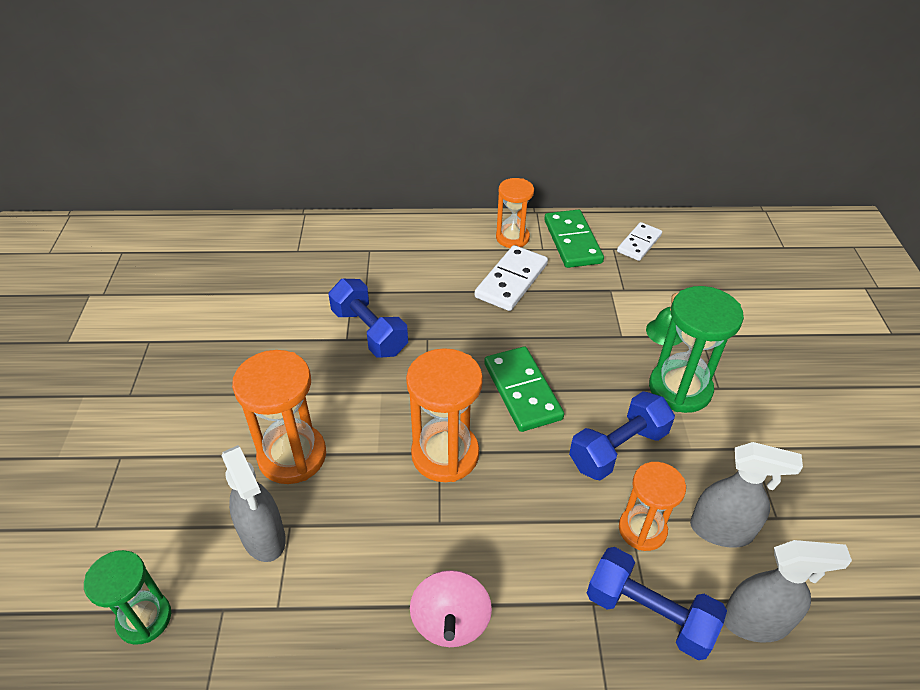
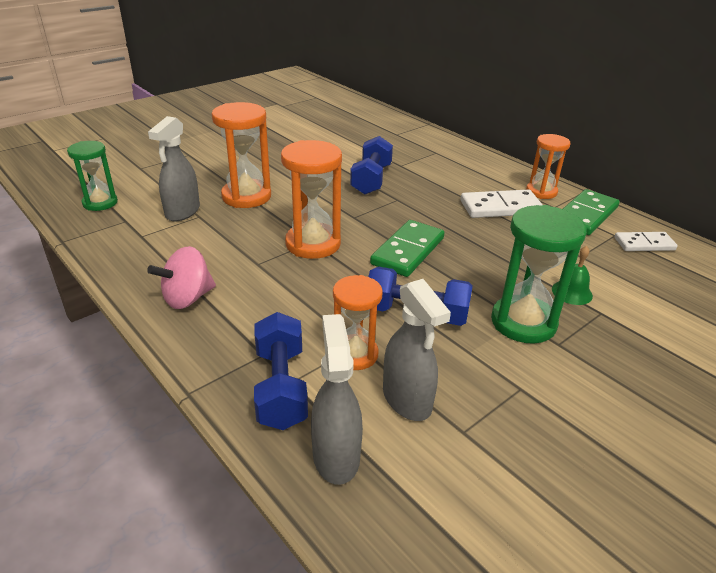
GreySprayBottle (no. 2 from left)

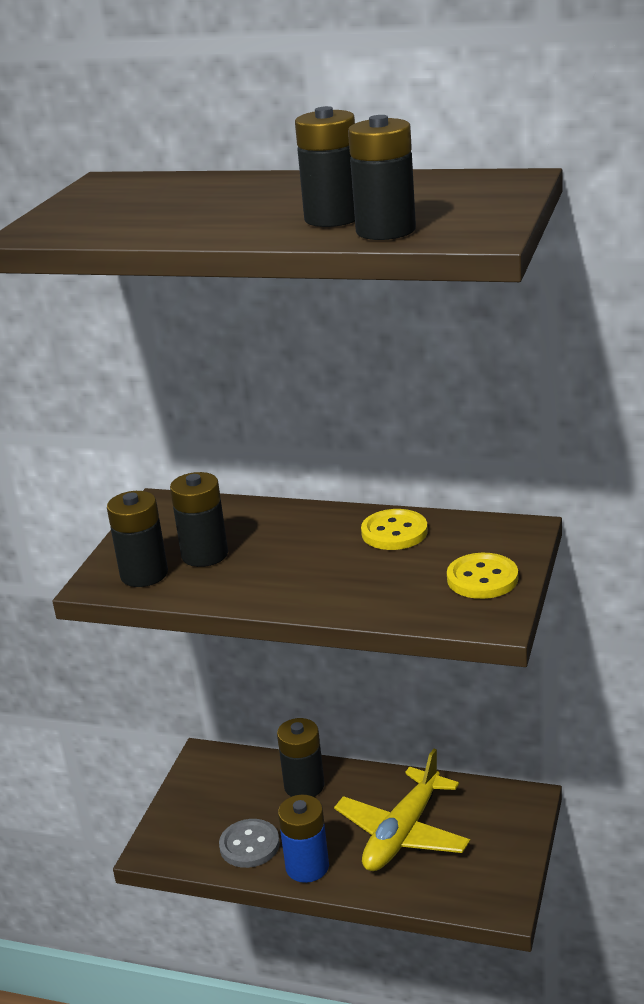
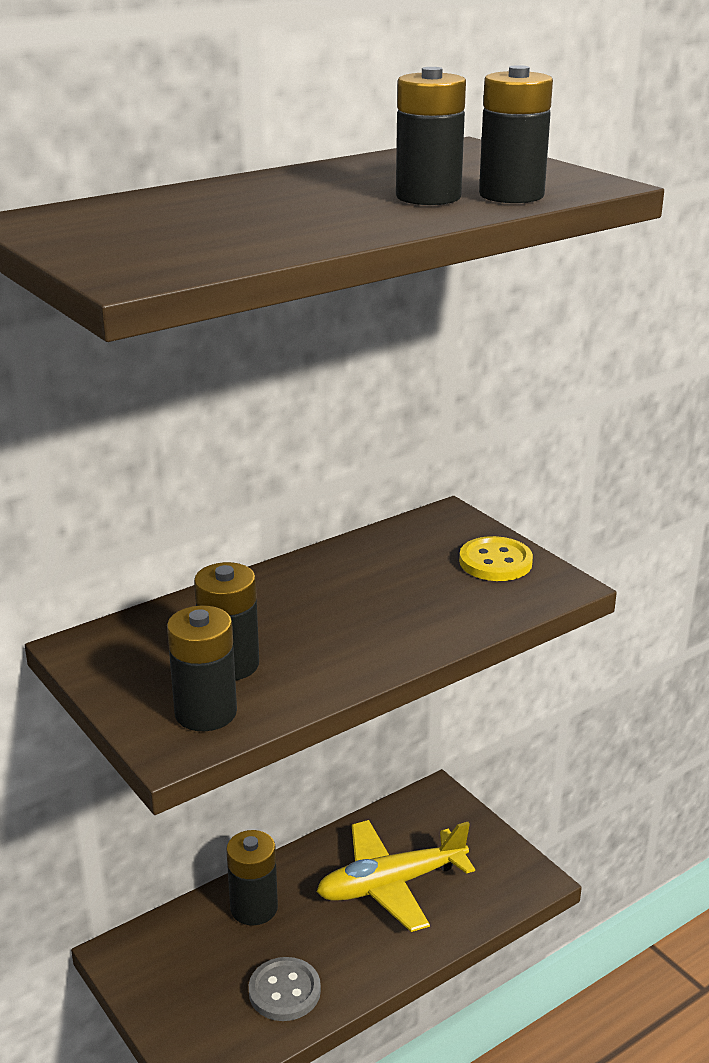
BlueBattery
YellowButton (no. 1 from left in the first image)
YellowPlane

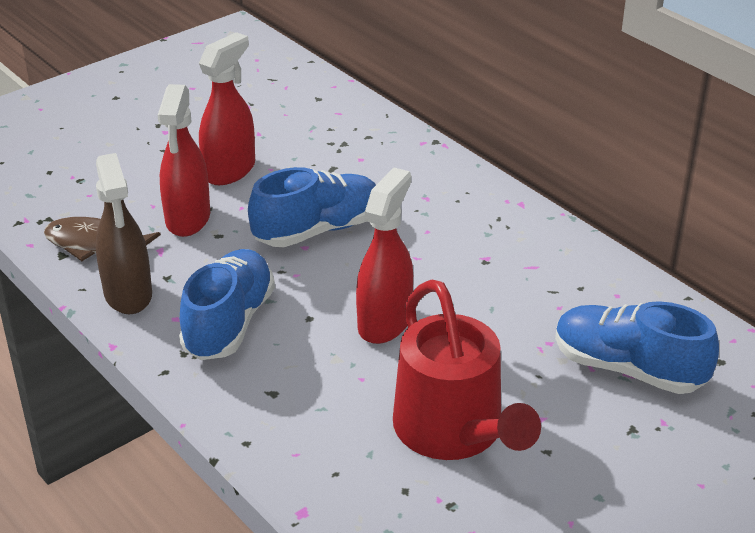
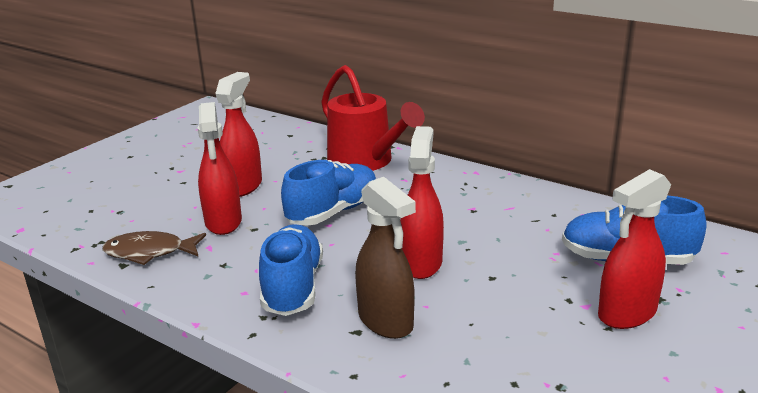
RedSprayBottle (no. 4 from left)
BrownSprayBottle
RedWateringCan

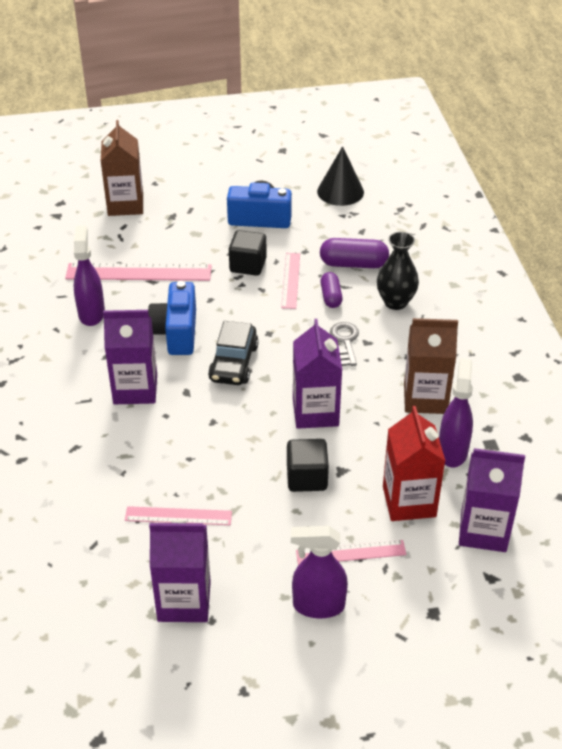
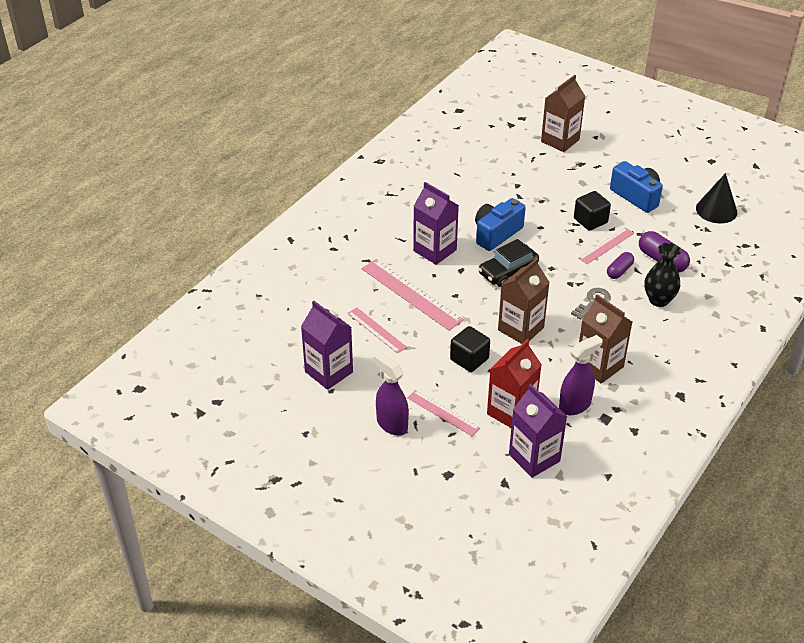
PurpleSprayBottle (no. 1 from left in the first image)
PinkRuler (no. 2 from left)
BrownCarton (no. 1 from left)

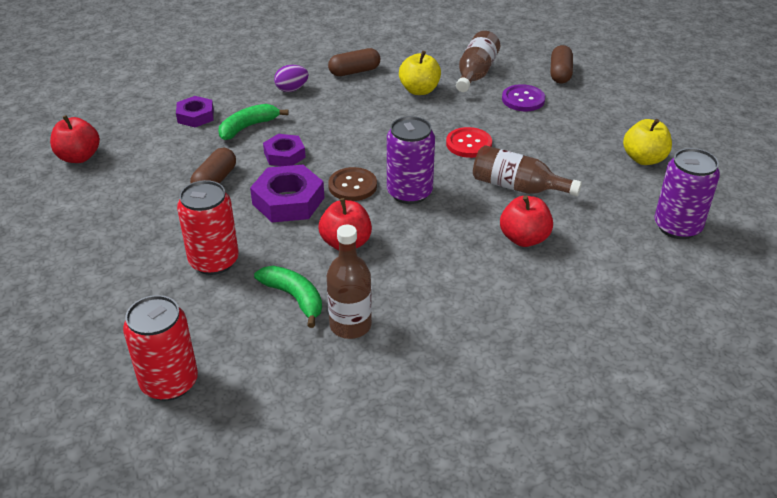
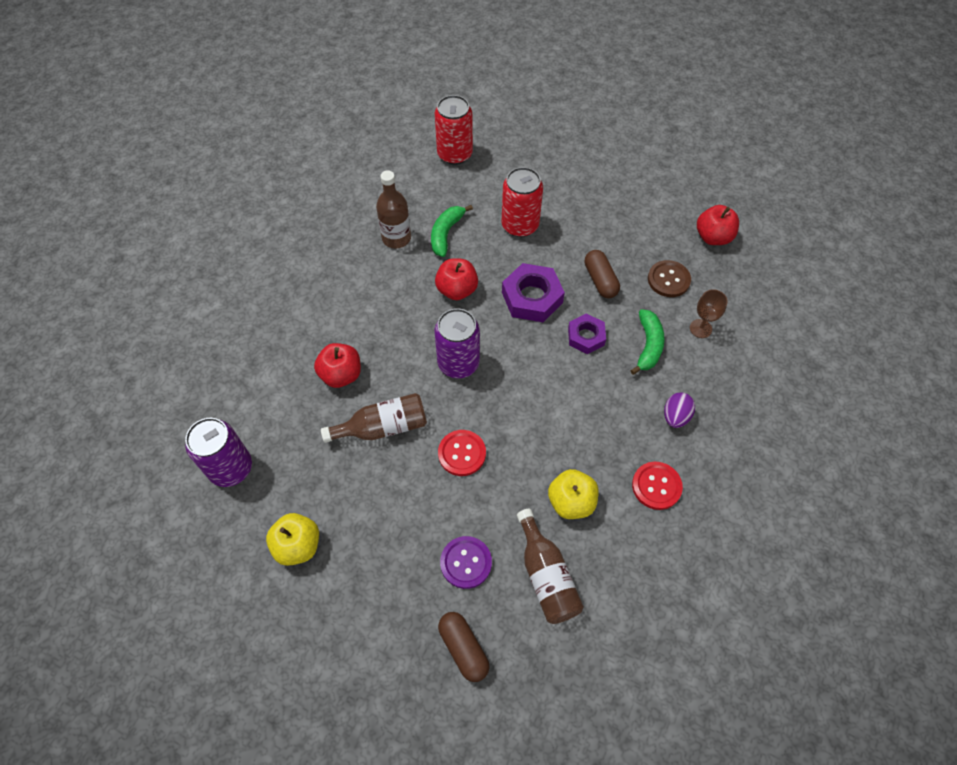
BrownButton
BrownGoblet
RedButton (no. 2 from left)
GreenBanana (no. 1 from left)

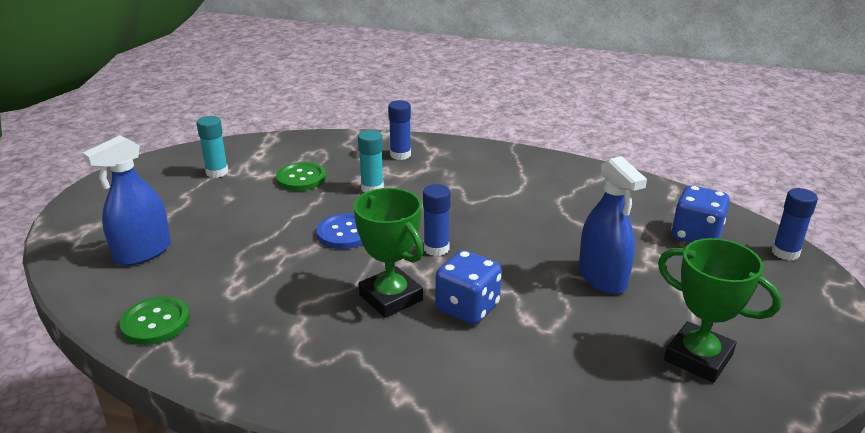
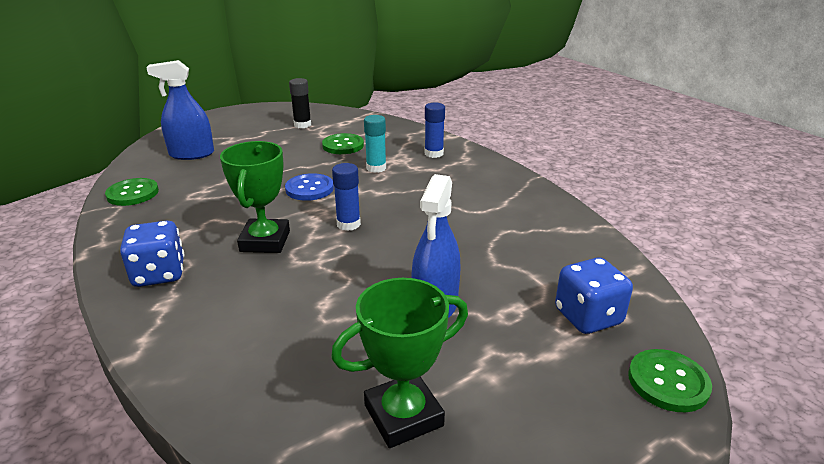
BlueDice (no. 1 from left)
GreenButton (no. 3 from left)
BlackGlueStick
GreenTrophy (no. 2 from left)

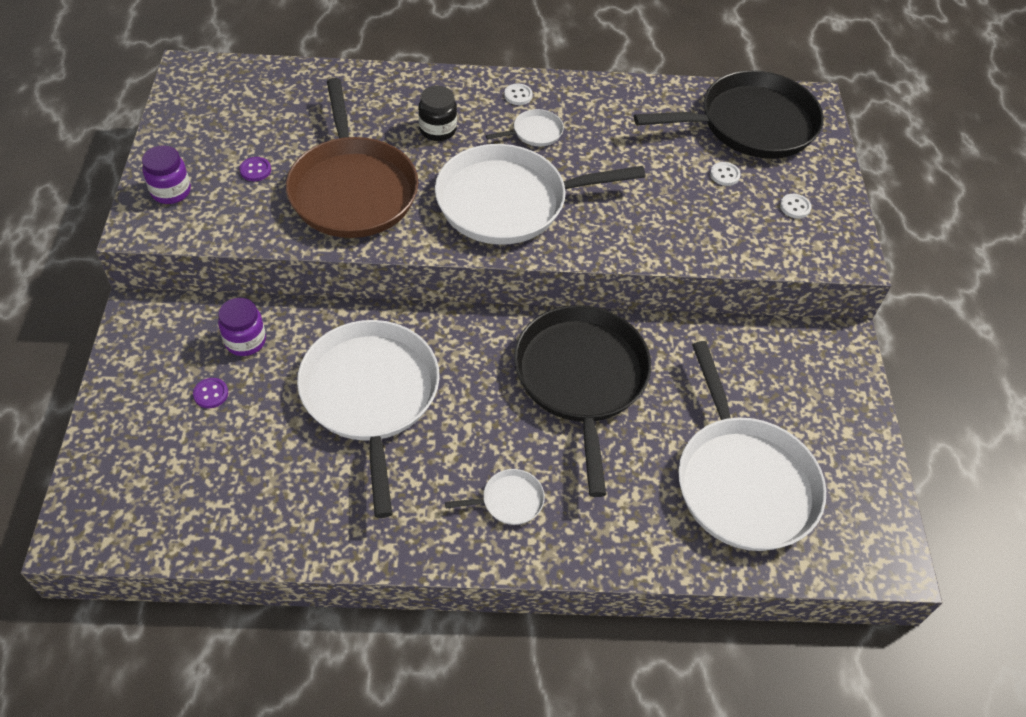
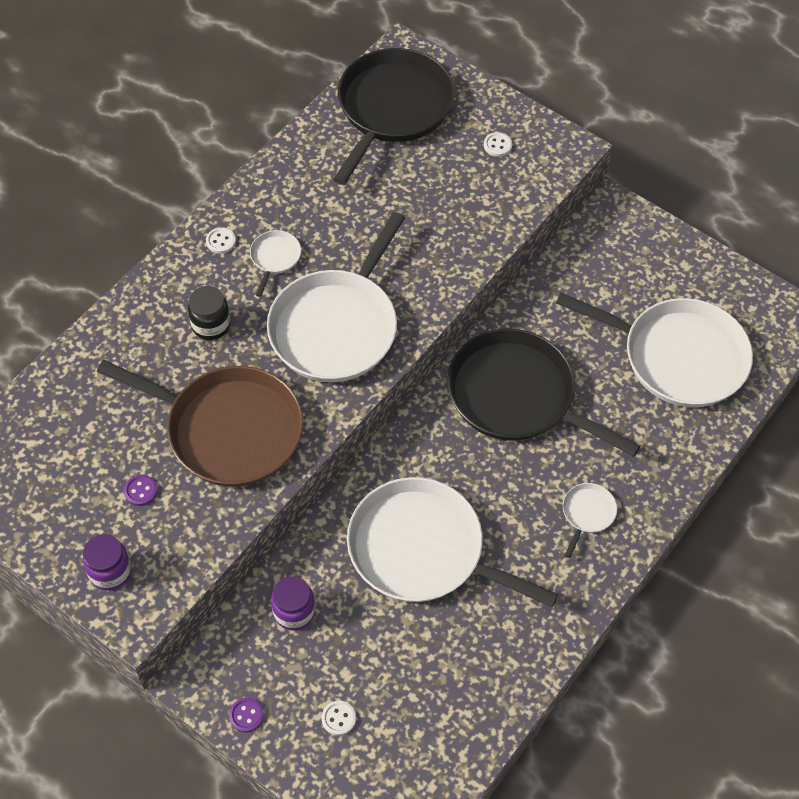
PurpleButton (no. 2 from left)
WhiteButton (no. 2 from left)

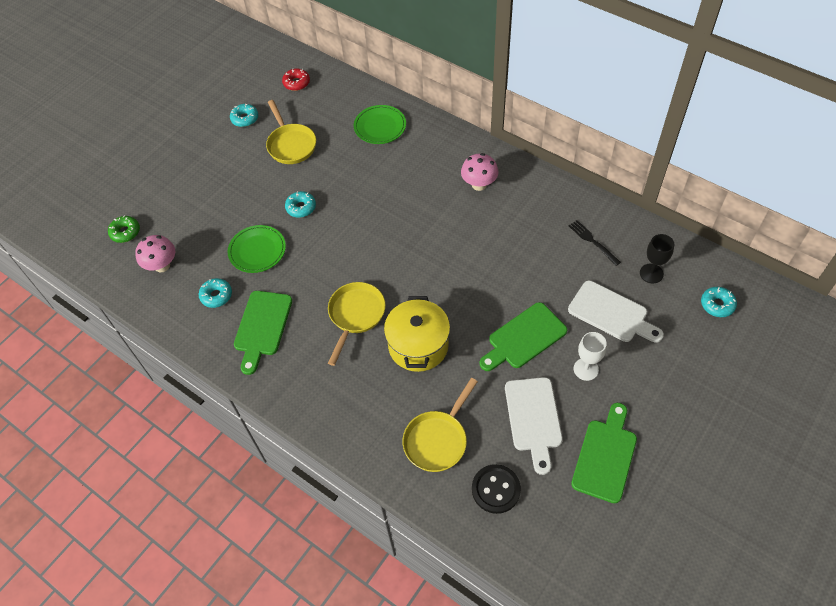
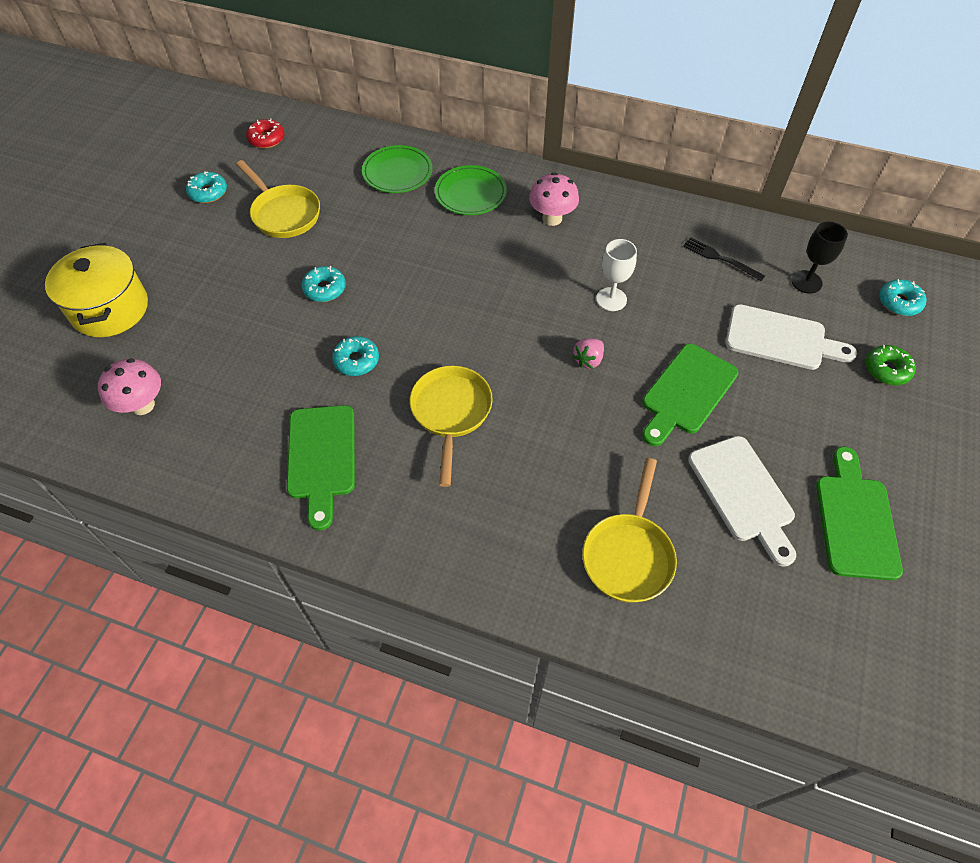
BlackButton
PinkStrawberry
GreenDonut
TurquoiseDonut (no. 3 from left)
GreenPlate (no. 2 from left)
YellowPot
WhiteGoblet

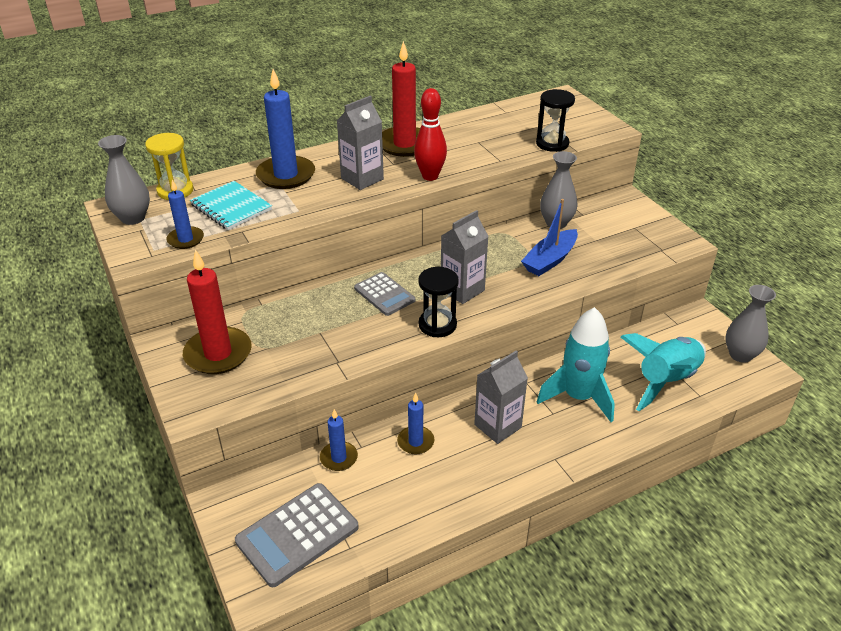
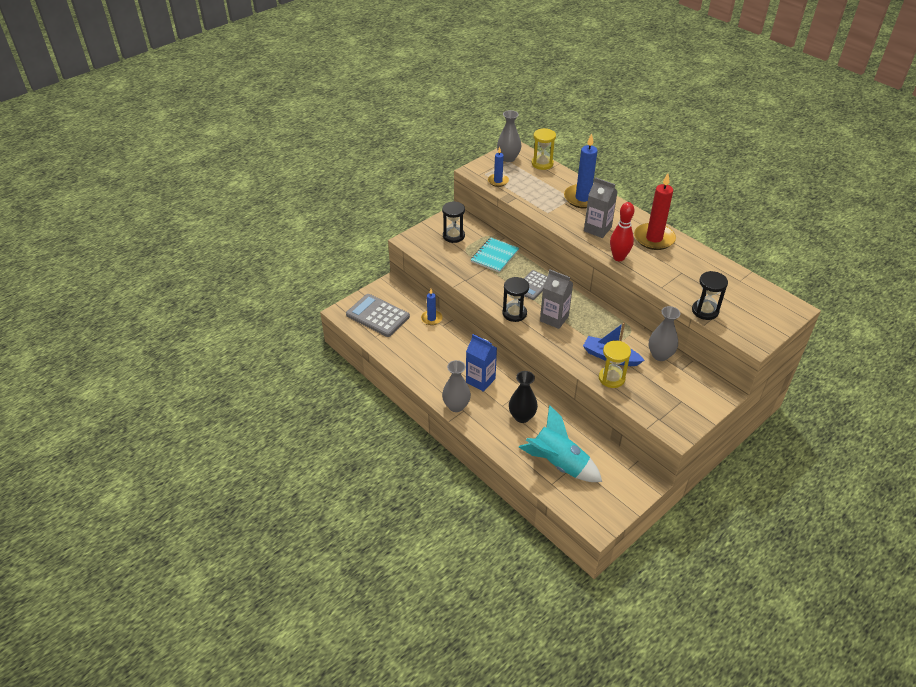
BlueCandle (no. 4 from left in the first image)
YellowHourglass (no. 2 from left)
TurquoiseNotebook
GreyVase (no. 1 from left)
BlackHourglass (no. 1 from left)
BlackVase
BlueCarton

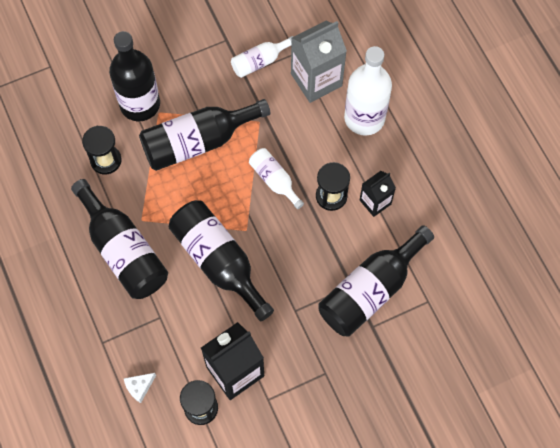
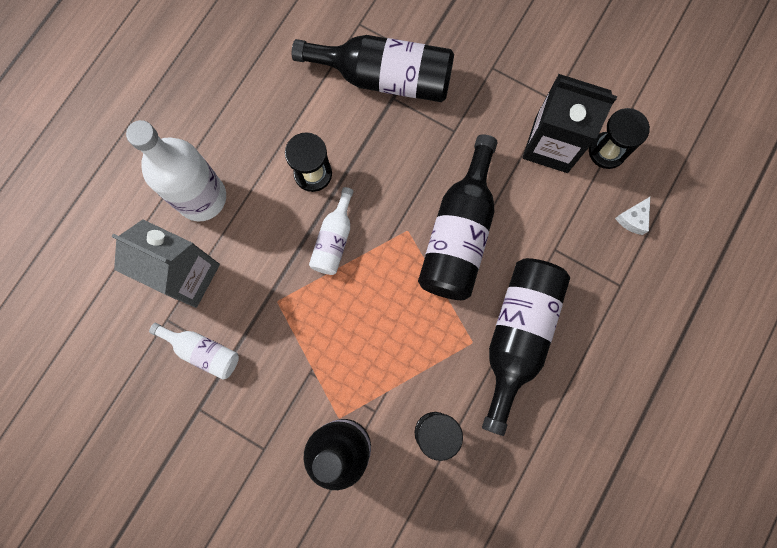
BlackBottle (no. 3 from left in the first image)
BlackCarton (no. 2 from left in the first image)
WhiteCheese

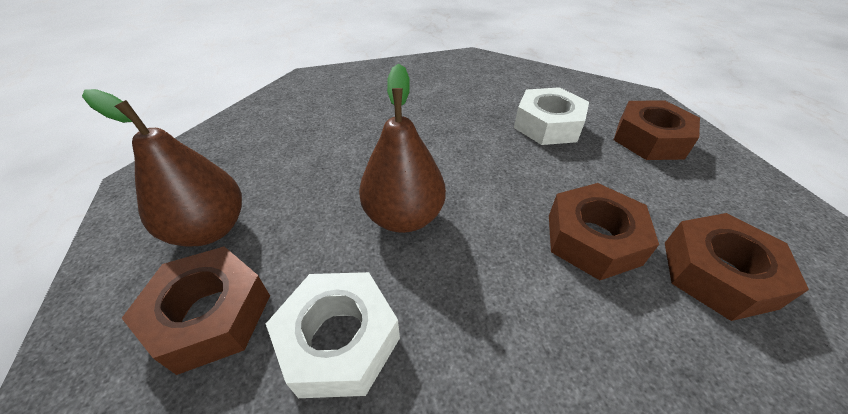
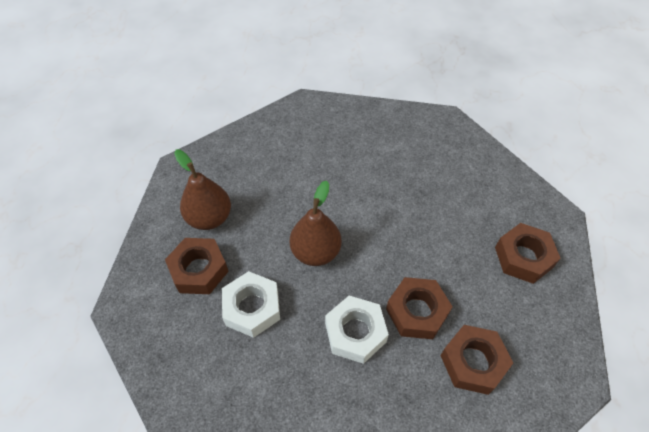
WhiteNut (no. 2 from left)

